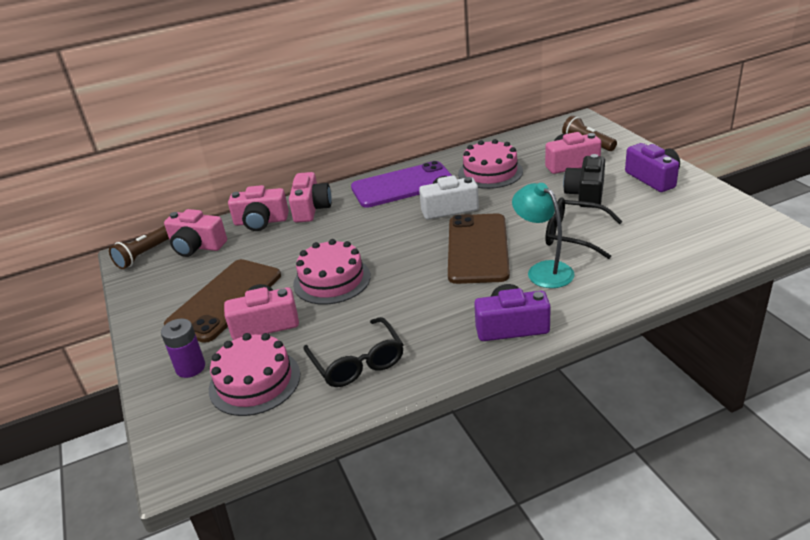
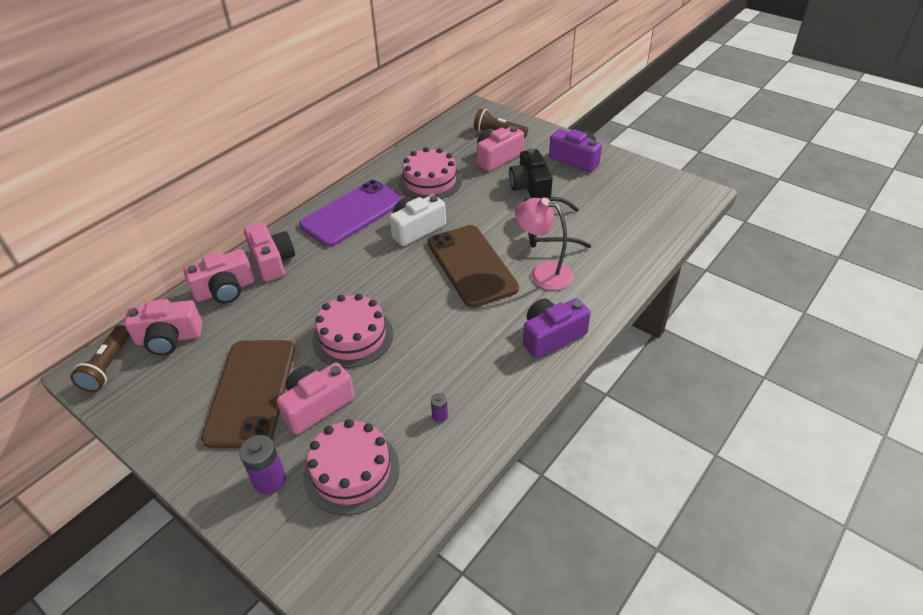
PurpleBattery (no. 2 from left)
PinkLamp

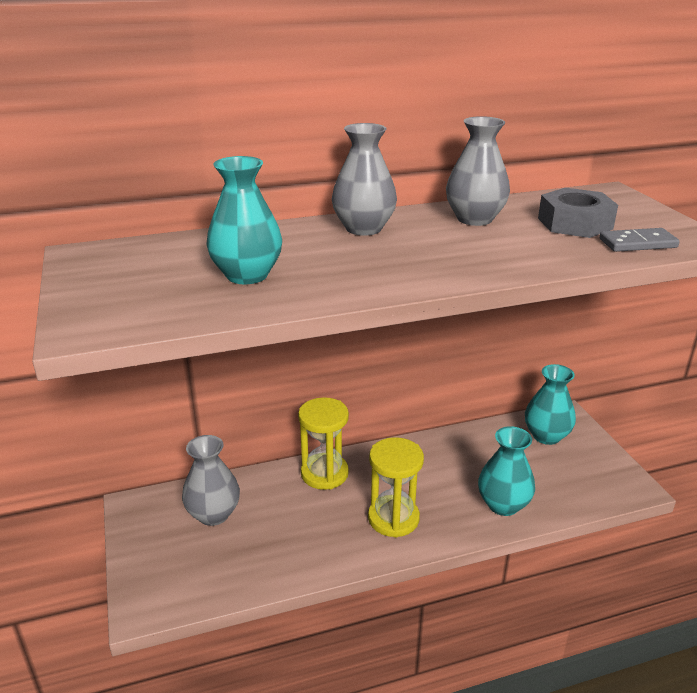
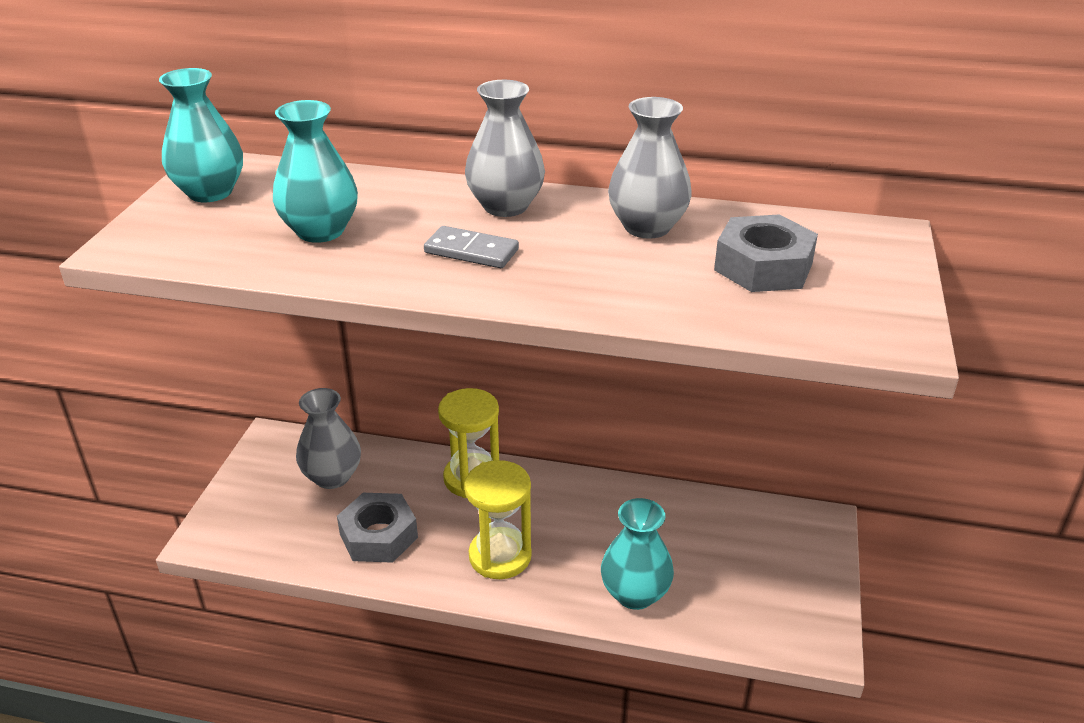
GreyNut (no. 1 from left)
TurquoiseVase (no. 1 from left)
GreyDomino

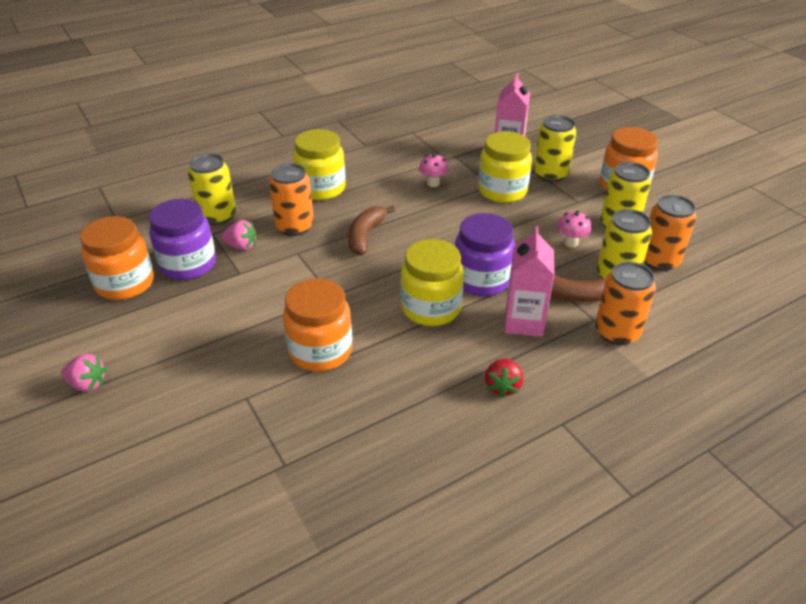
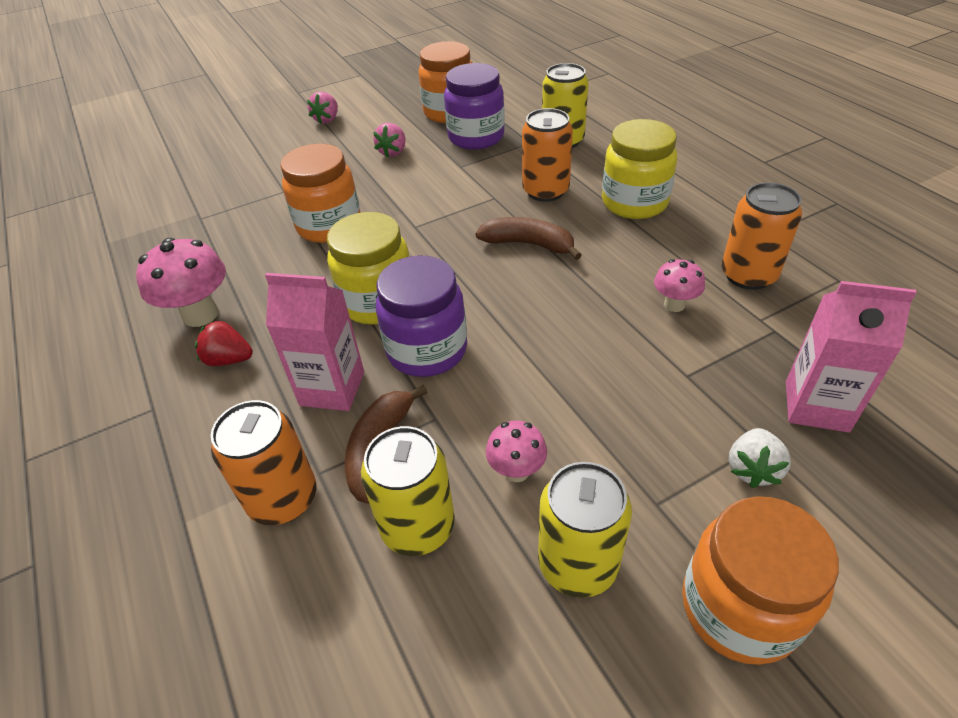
YellowJar (no. 3 from left in the first image)
PinkMushroom (no. 1 from left)
PinkStrawberry (no. 2 from left)
OrangeCan (no. 3 from left)
WhiteStrawberry

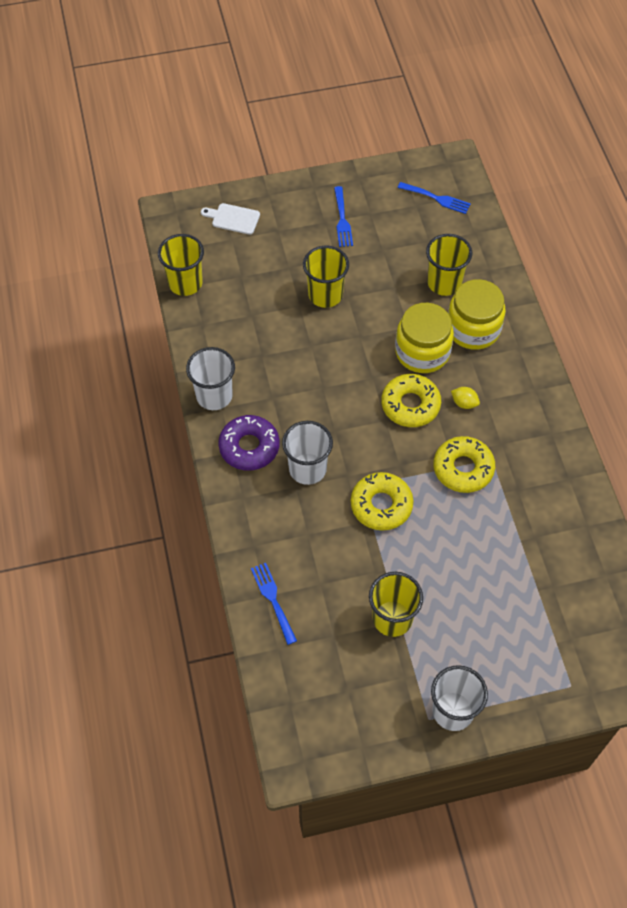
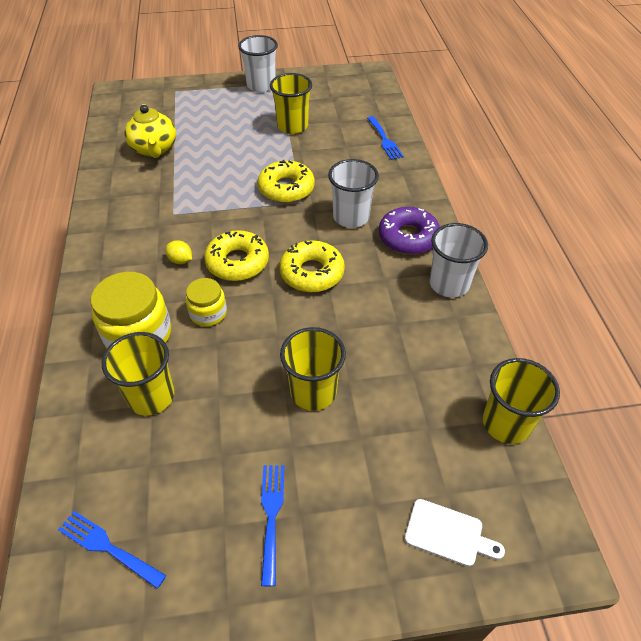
YellowTeapot
YellowDonut (no. 3 from left)
YellowJar (no. 2 from left)

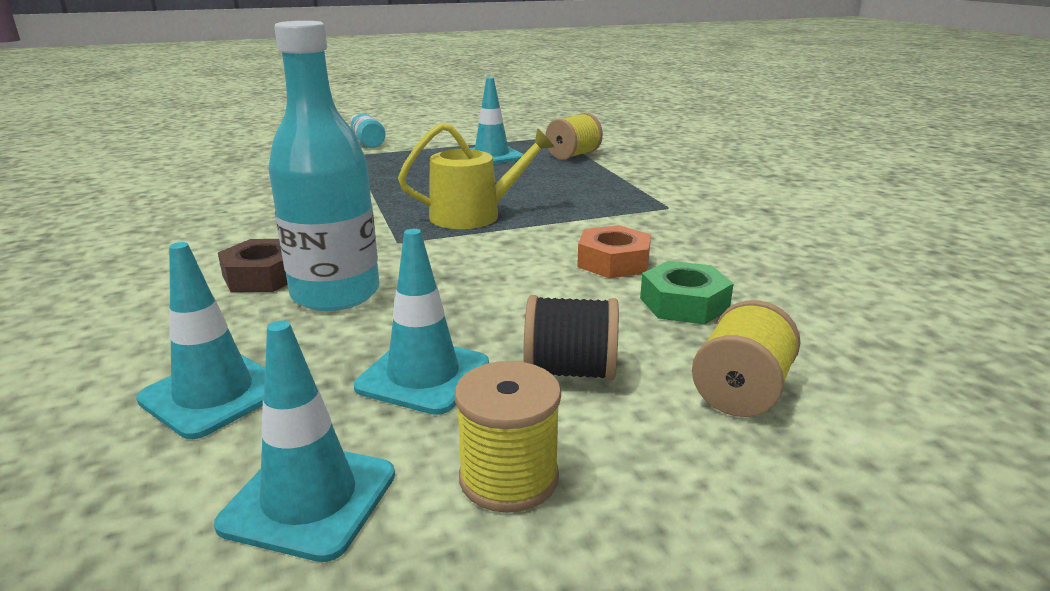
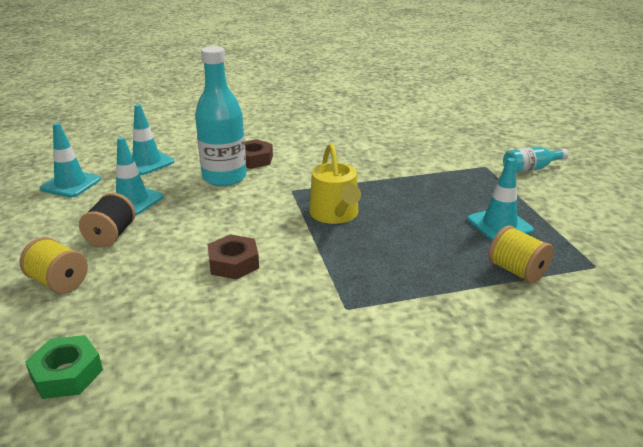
YellowSpool (no. 1 from left in the first image)
GreenNut
BrownNut (no. 1 from left)

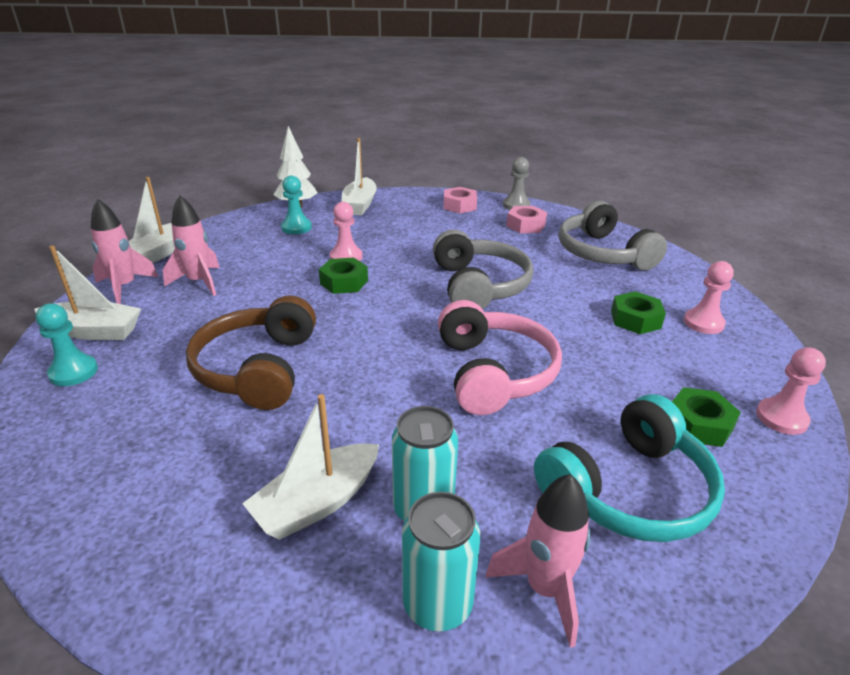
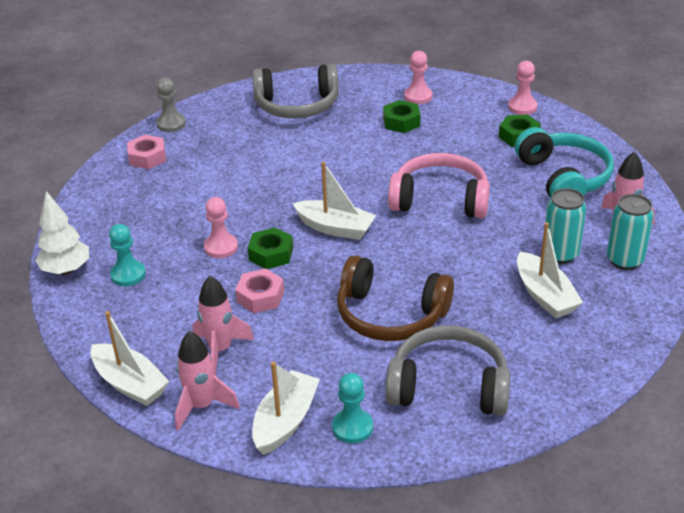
WhiteBoat (no. 3 from left)
GreyHeadphones (no. 2 from left)
PinkNut (no. 2 from left)

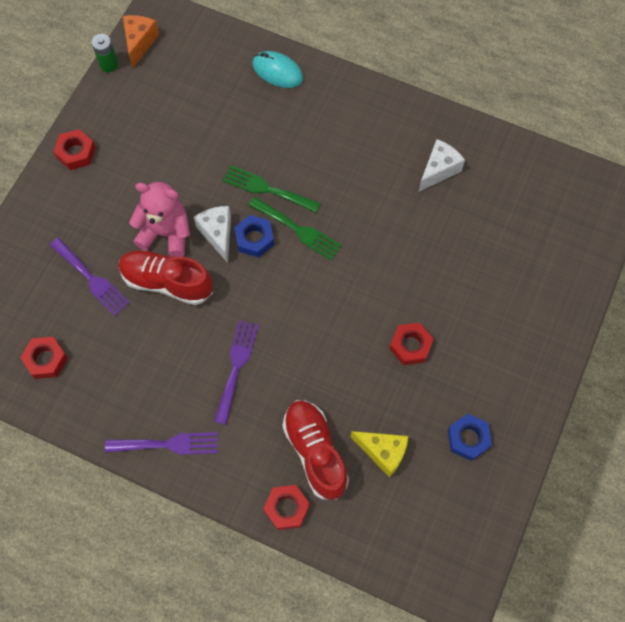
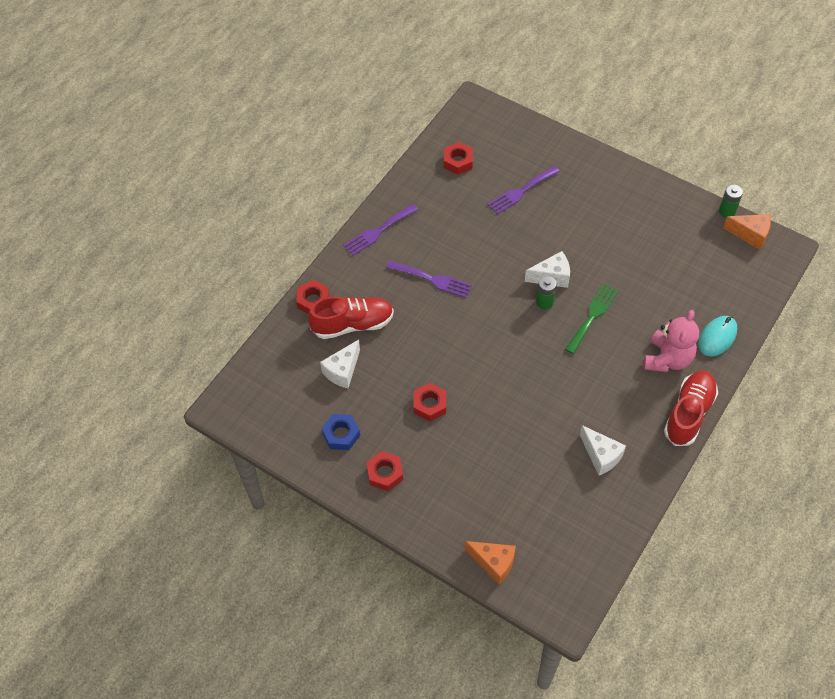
GreenFork (no. 2 from left in the first image)
OrangeCheese (no. 1 from left)
RedNut (no. 2 from left)
RedShoe (no. 2 from left)
PinkTeddyBear
GreenBattery (no. 1 from left)
WhiteCheese (no. 1 from left)
PurpleFork (no. 1 from left)

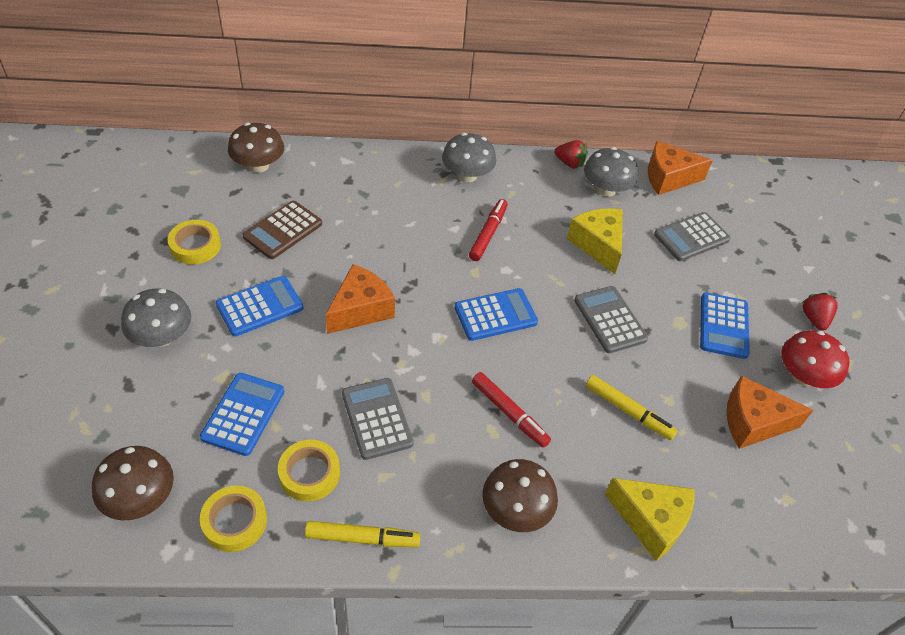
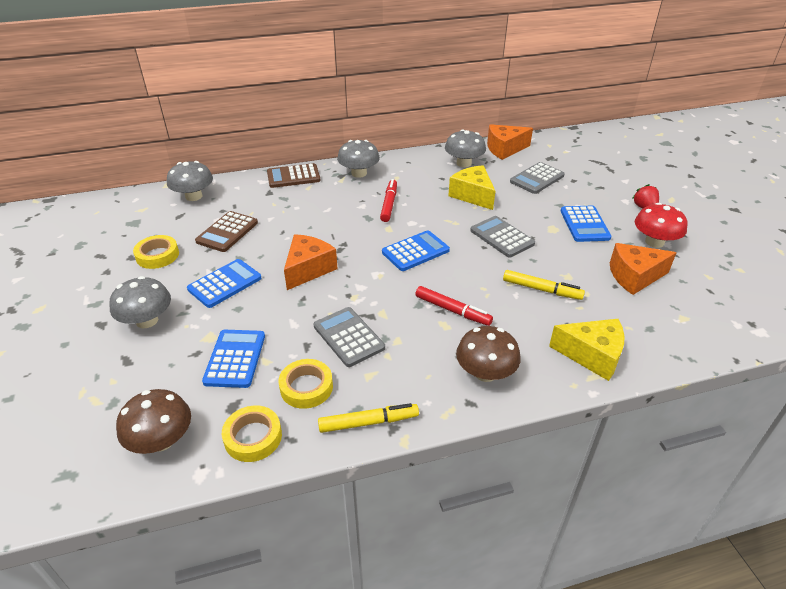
RedStrawberry (no. 1 from left in the first image)
BrownCalculator (no. 2 from left)
GreyMushroom (no. 2 from left)

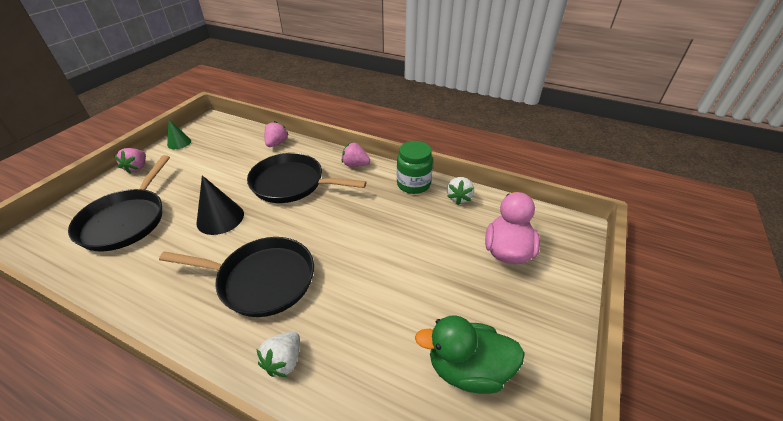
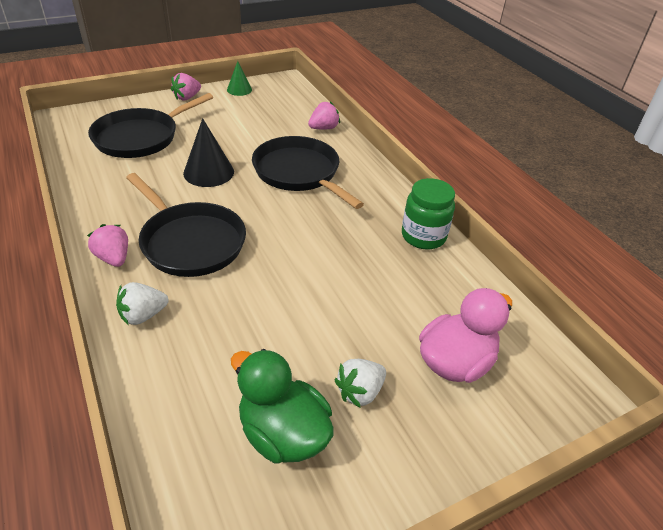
PinkStrawberry (no. 1 from left)
WhiteStrawberry (no. 2 from left)

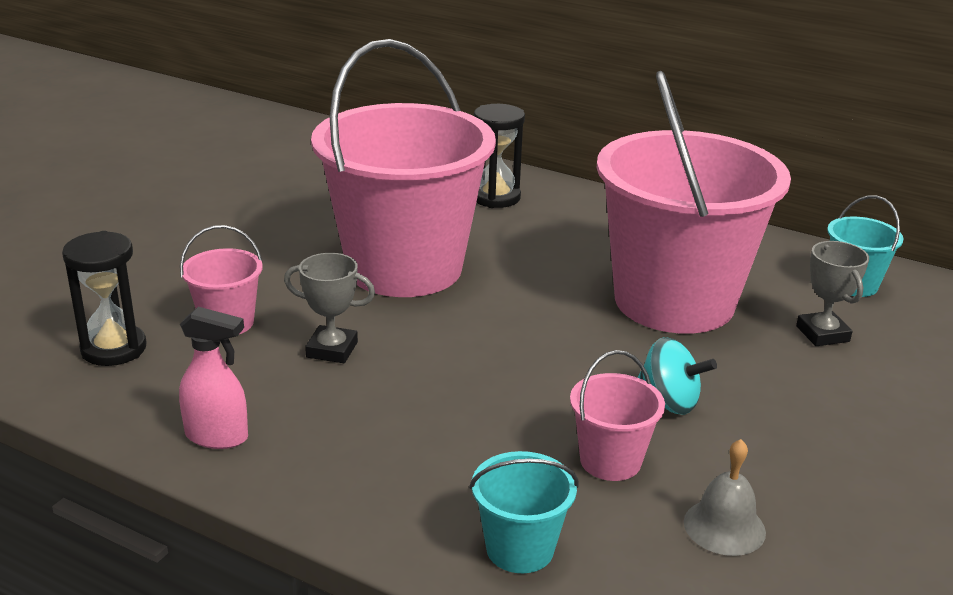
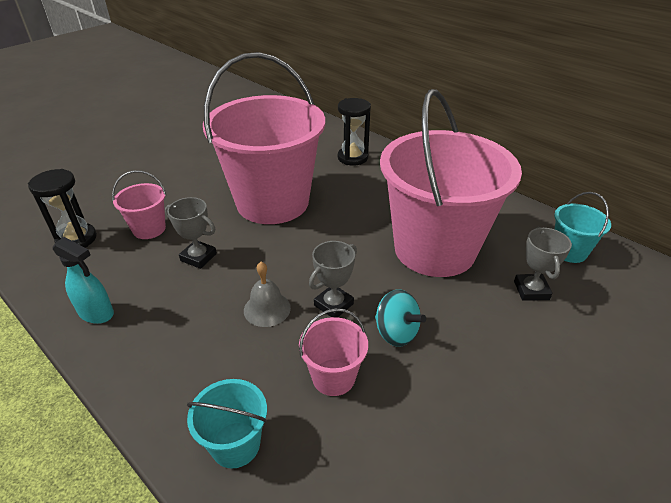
GreyTrophy (no. 2 from left)
GreyBell
TurquoiseSprayBottle

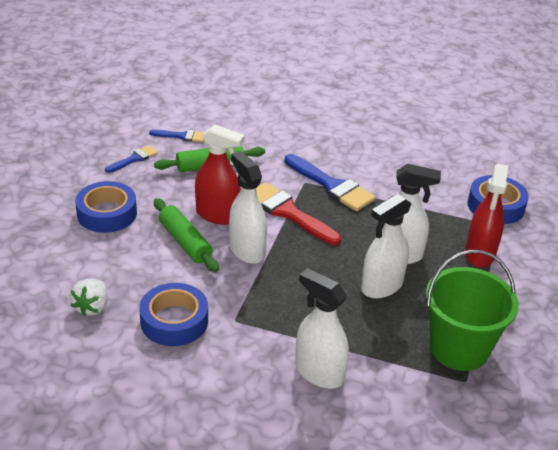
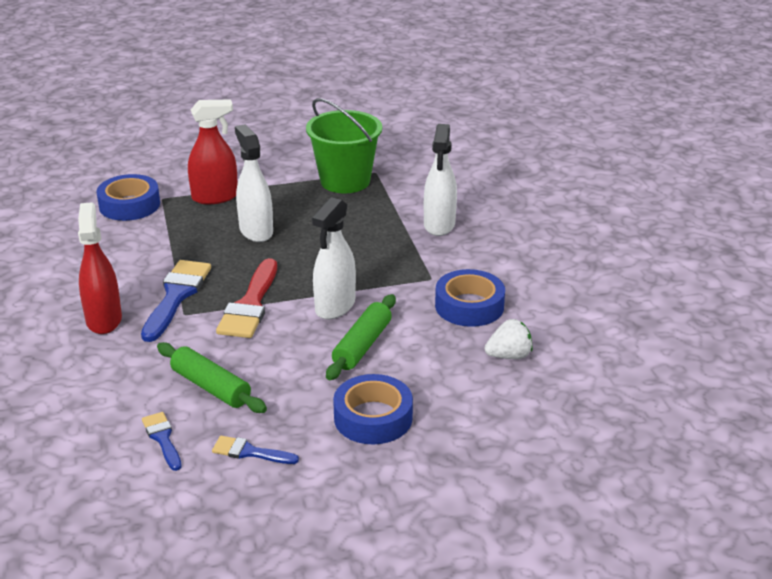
WhiteSprayBottle (no. 3 from left in the first image)
RedSprayBottle (no. 1 from left)

